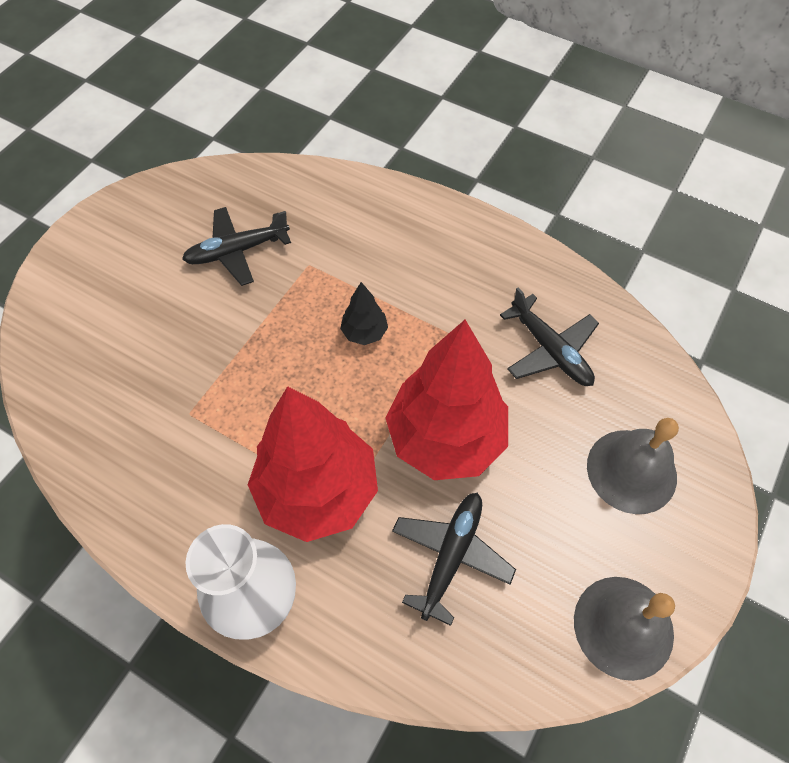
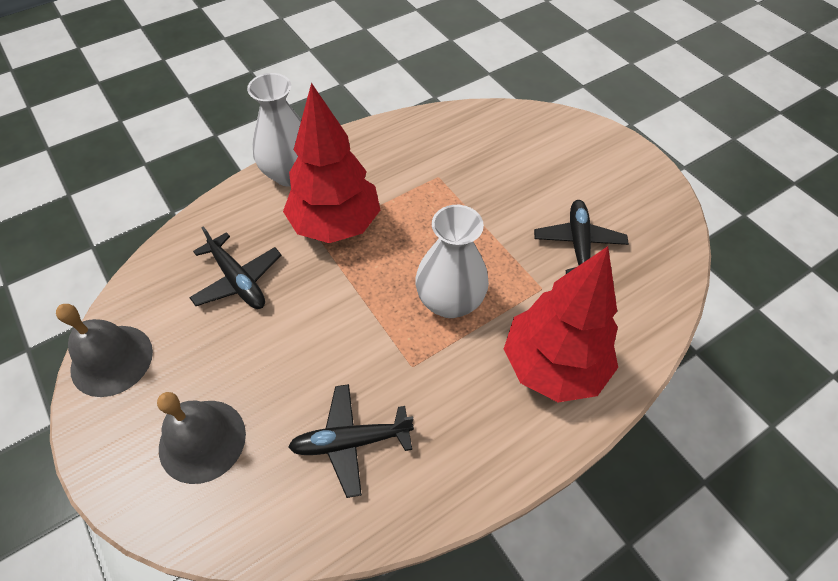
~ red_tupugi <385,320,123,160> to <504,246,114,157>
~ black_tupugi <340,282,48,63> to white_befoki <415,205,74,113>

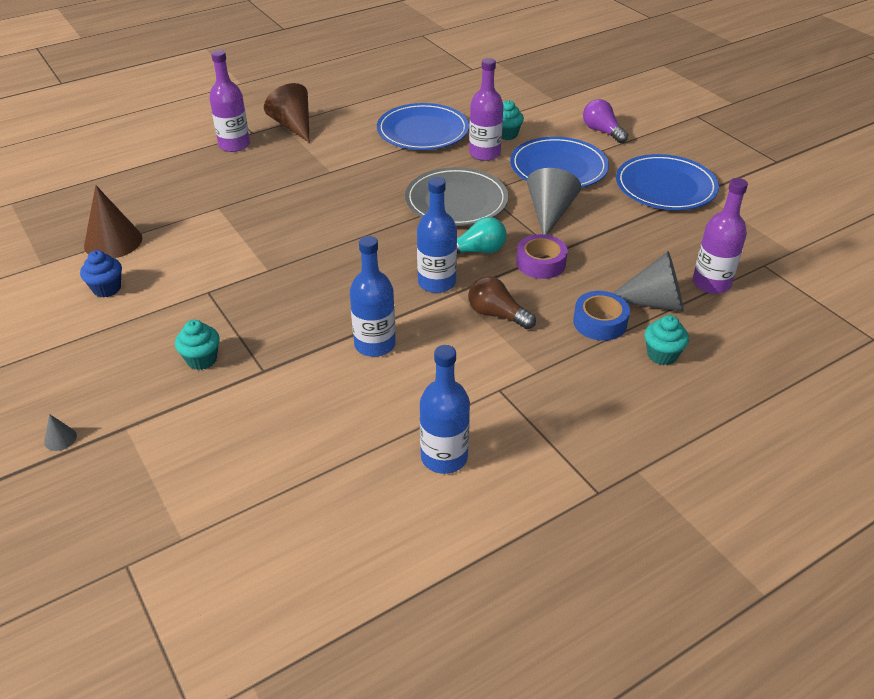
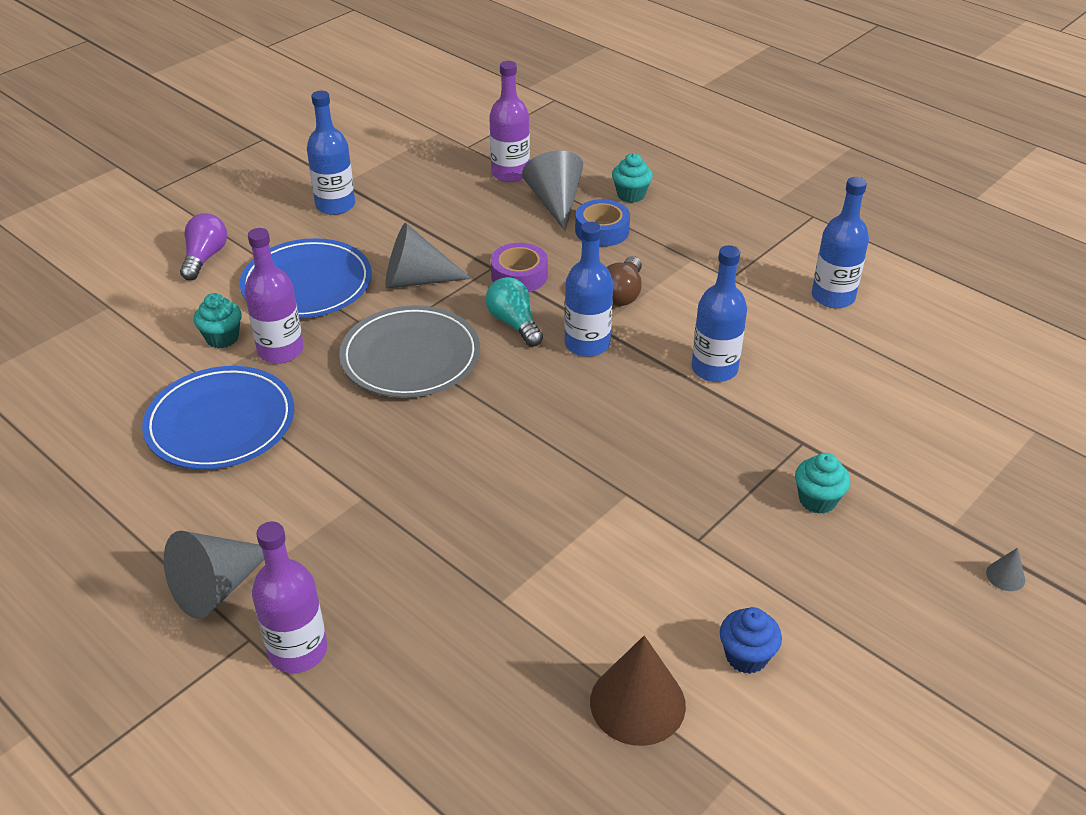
~ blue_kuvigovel <616,154,103,56> to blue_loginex <307,91,48,124>
~ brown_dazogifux <264,83,46,60> to grey_dazogifux <164,531,100,88>
~ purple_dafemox <583,99,45,44> = <180,213,47,67> 150 degrees clockwise

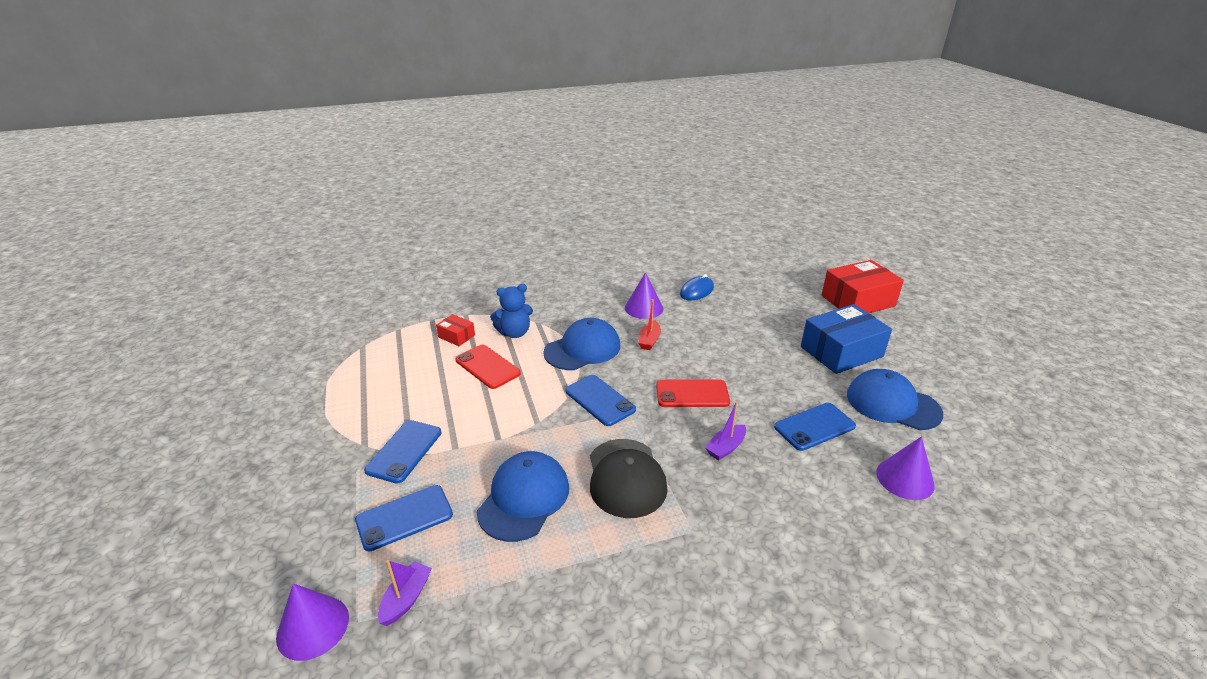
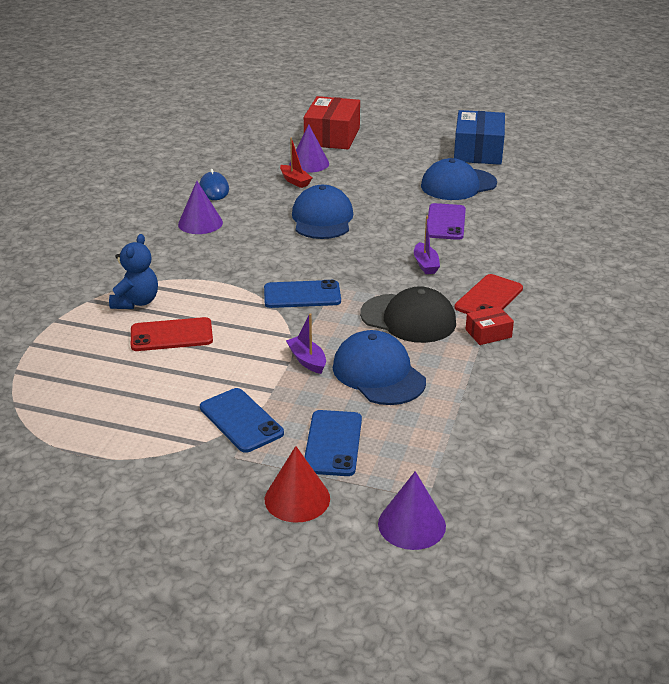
+ red_dazogifux <265,446,65,77>
~ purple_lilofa <378,560,54,66> to <286,313,40,61>
~ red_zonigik <436,314,39,32> to <466,306,48,39>
~ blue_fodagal <543,318,77,52> to <292,185,61,54>
~ red_lilofa <638,299,23,51> to <280,138,32,50>
~ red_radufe <656,380,74,27> to <454,274,69,40>
~ blue_zonigik <801,304,91,70> to <454,110,51,55>
~ purple_dazogifux <876,437,59,63> to <289,124,40,49>
~ blue_radufe <774,403,82,48> to purple_radufe <428,203,38,37>

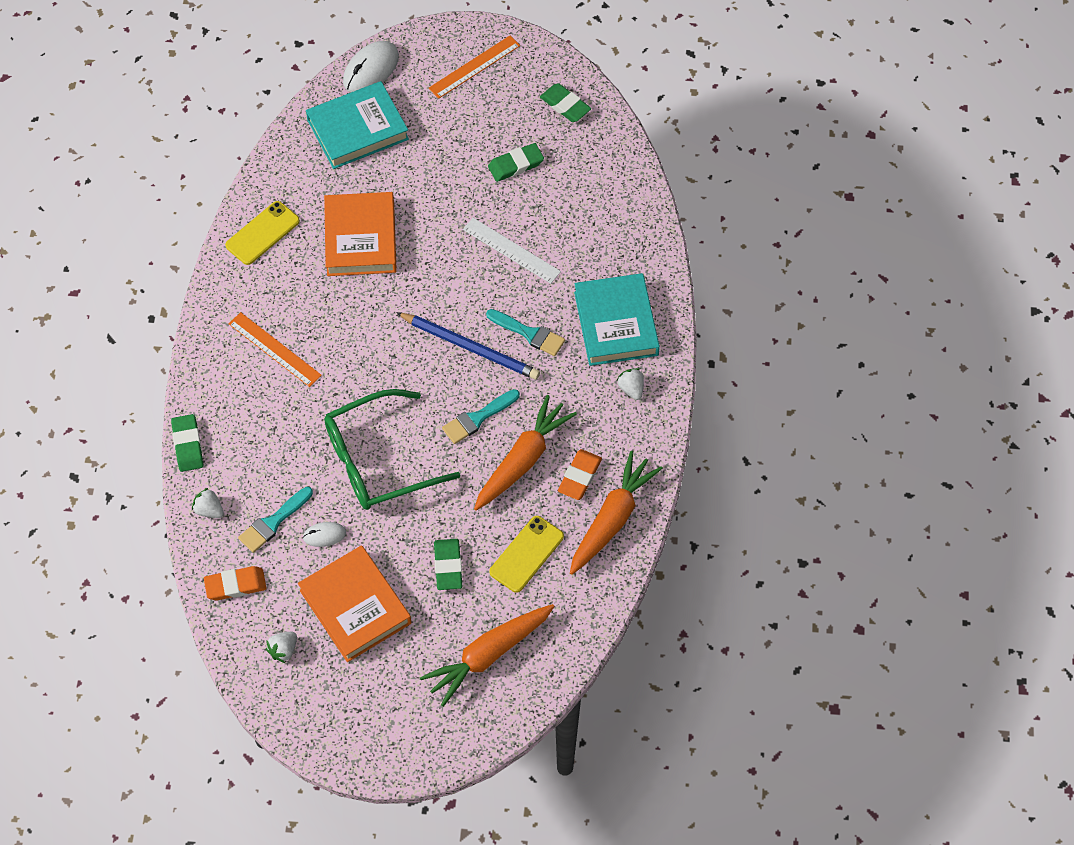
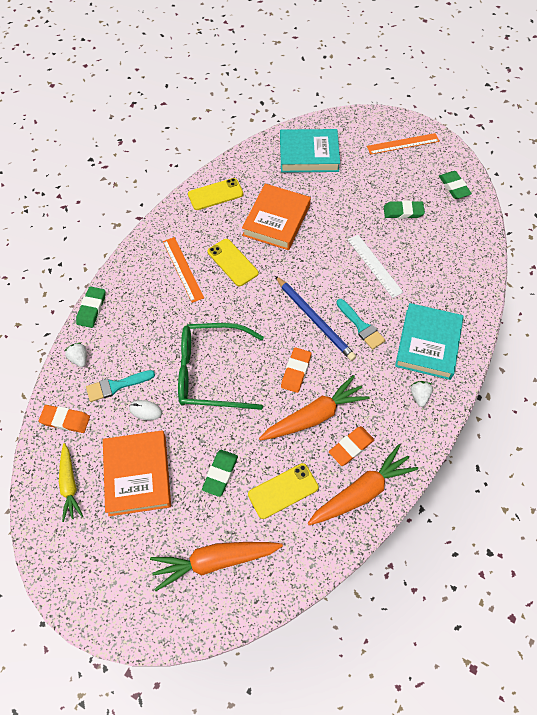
- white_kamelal <343,41,56,51>
+ yellow_radufe <207,239,52,47>
~ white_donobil <266,632,31,31> to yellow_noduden <59,443,24,79>
~ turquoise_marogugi <442,389,78,55> to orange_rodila <281,347,30,46>

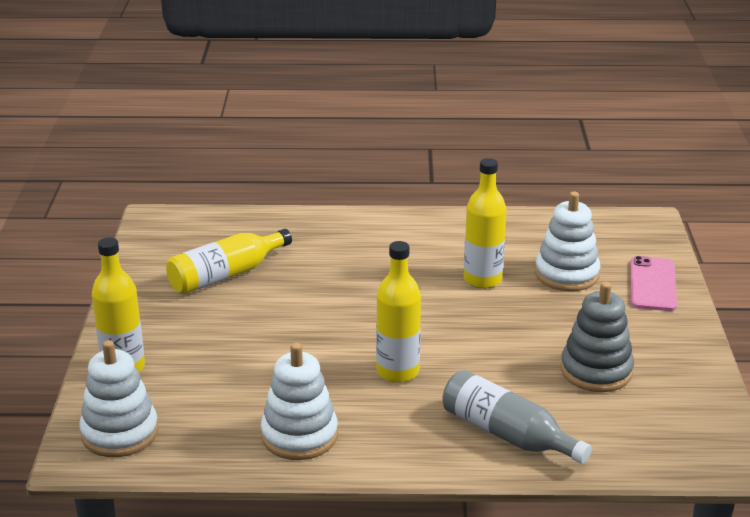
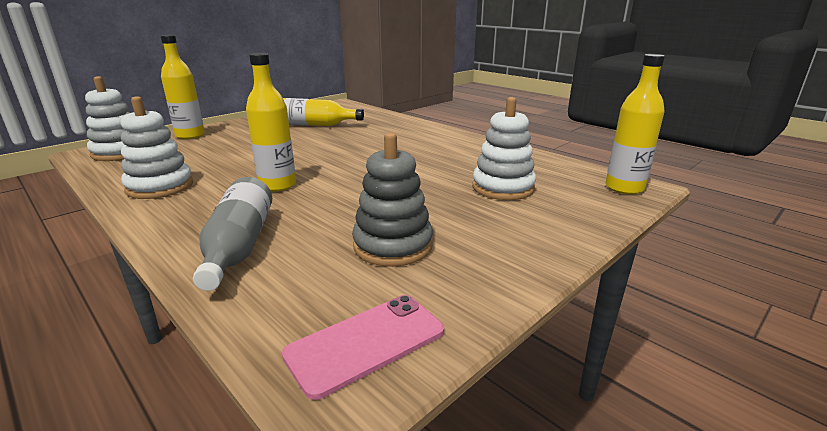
~ yellow_loginex <464,158,43,131> to <606,54,59,141>
~ pink_radufe <630,256,47,55> to <282,295,162,105>

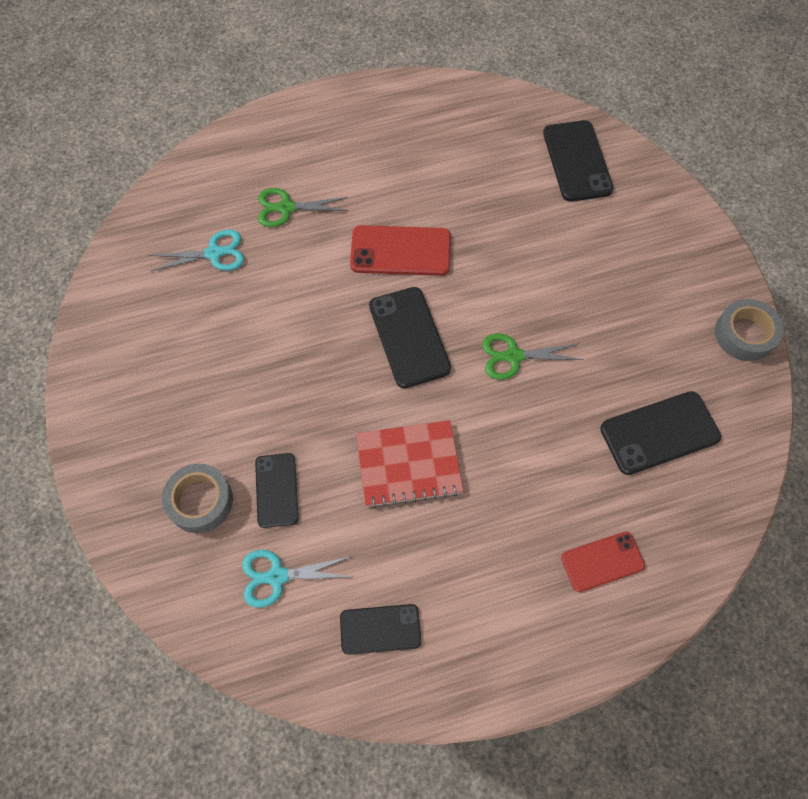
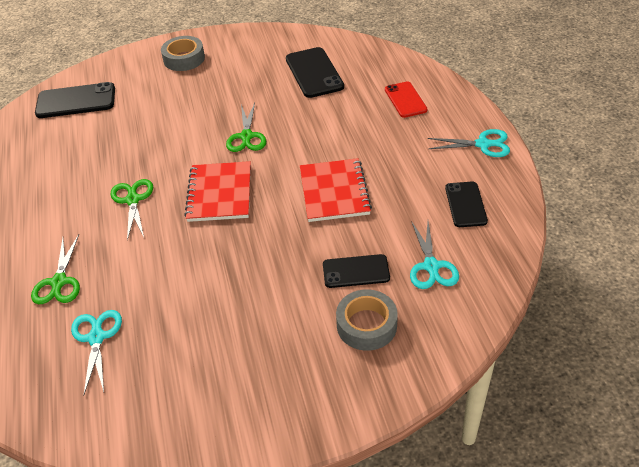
+ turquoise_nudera <428,129,82,28>
~ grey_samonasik <715,299,68,62> to <161,36,44,35>
~ red_radufe <350,225,101,51> to green_nudera <111,179,42,62>
~ black_radufe <369,287,82,101> to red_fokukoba <184,161,67,61>

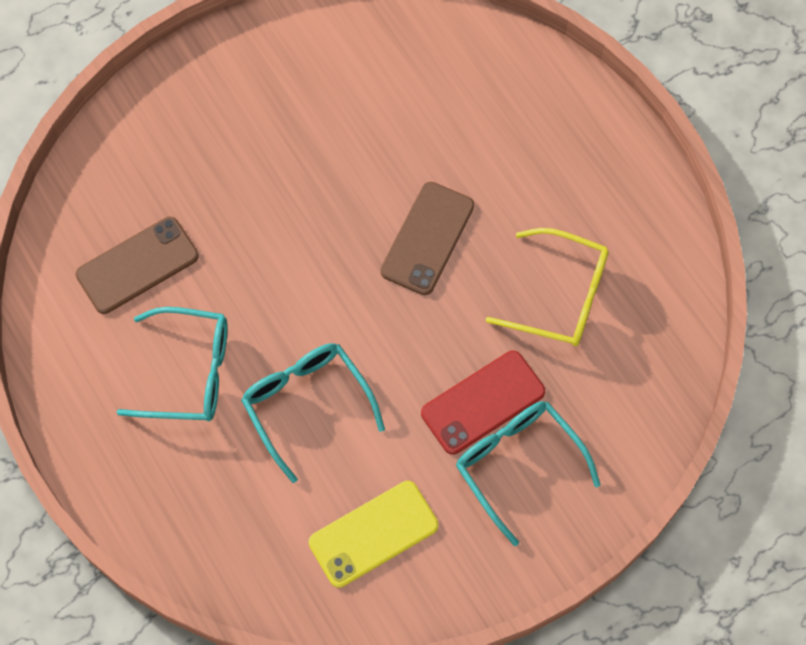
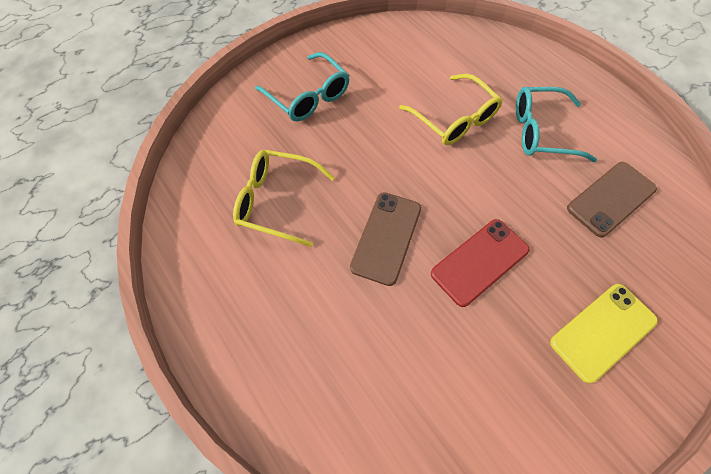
~ yellow_radufe <309,481,129,107> to <550,284,108,99>
~ red_radufe <421,351,124,104> to <431,219,98,88>
~ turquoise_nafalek <241,343,144,140> to yellow_nafalek <399,74,104,71>

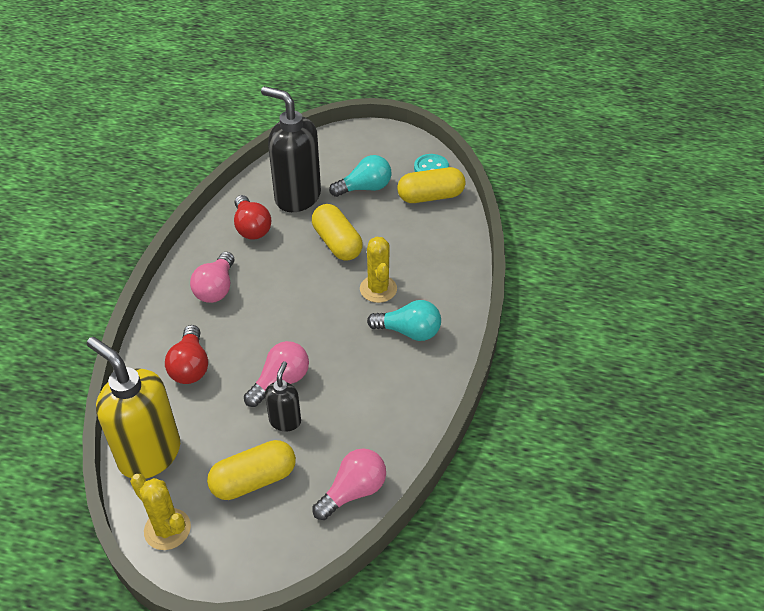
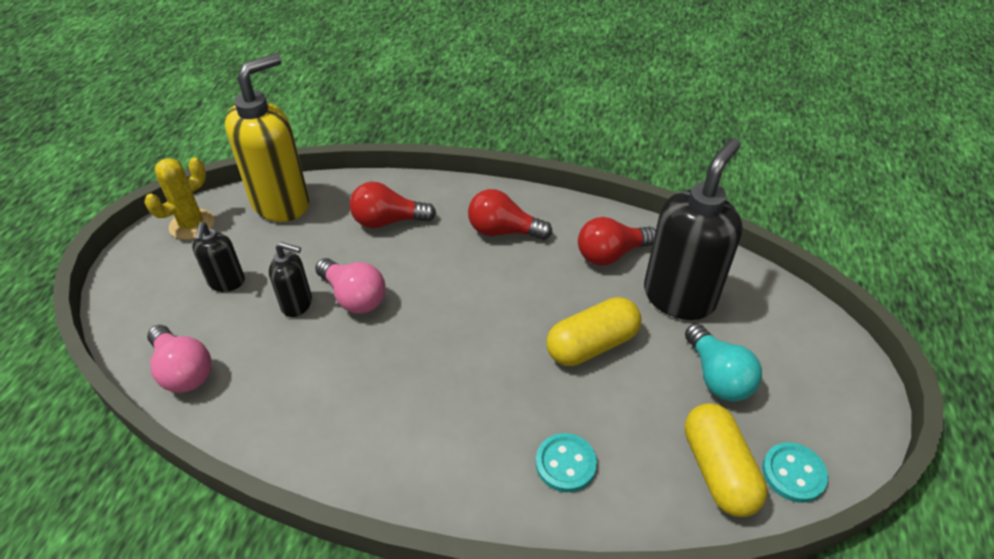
- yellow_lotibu <360,236,37,67>
- turquoise_dafemox <367,300,74,41>
+ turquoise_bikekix <536,433,61,59>
~ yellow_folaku <207,440,89,60> to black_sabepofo <192,222,53,70>
~ pink_dafemox <190,252,44,51> to red_dafemox <468,189,84,51>

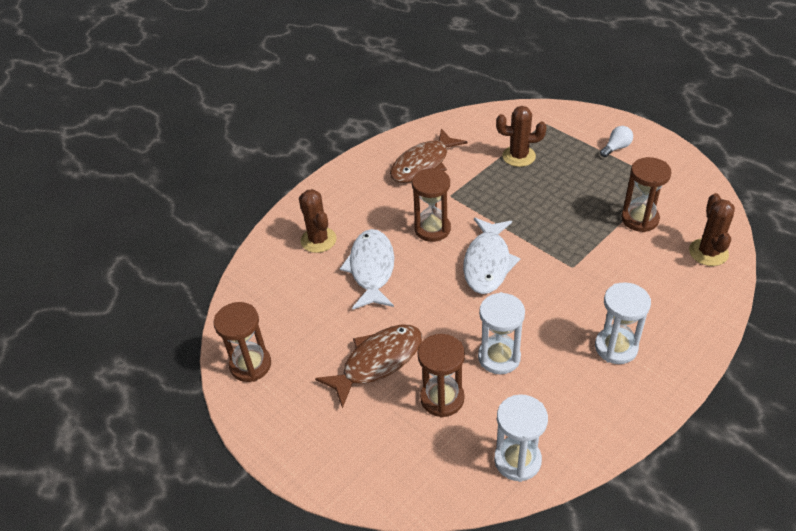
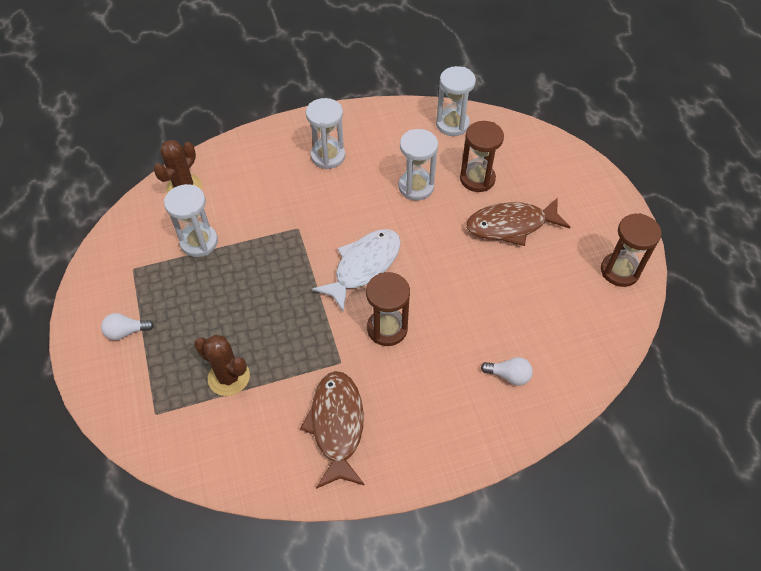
- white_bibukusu <340,229,54,81>
~ brown_lotibu <299,189,38,64> to white_dafemox <481,357,52,29>
~ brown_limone <621,157,51,75> to white_limone <164,184,54,73>
~ brown_bibukusu <390,128,78,55> = <300,371,65,118> 75 degrees counterclockwise

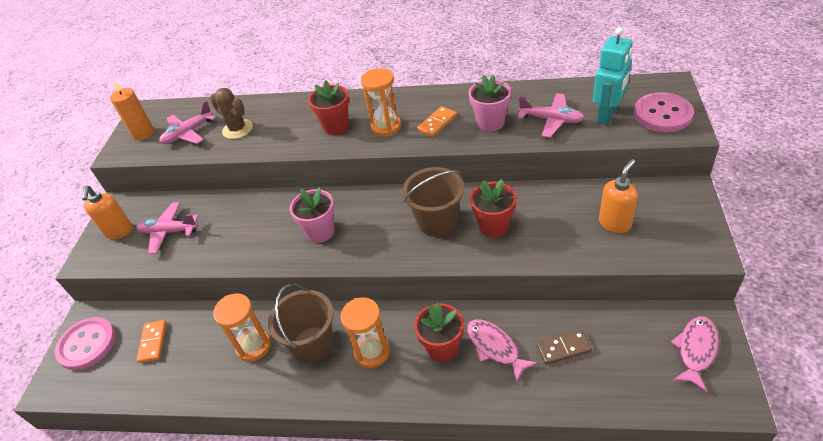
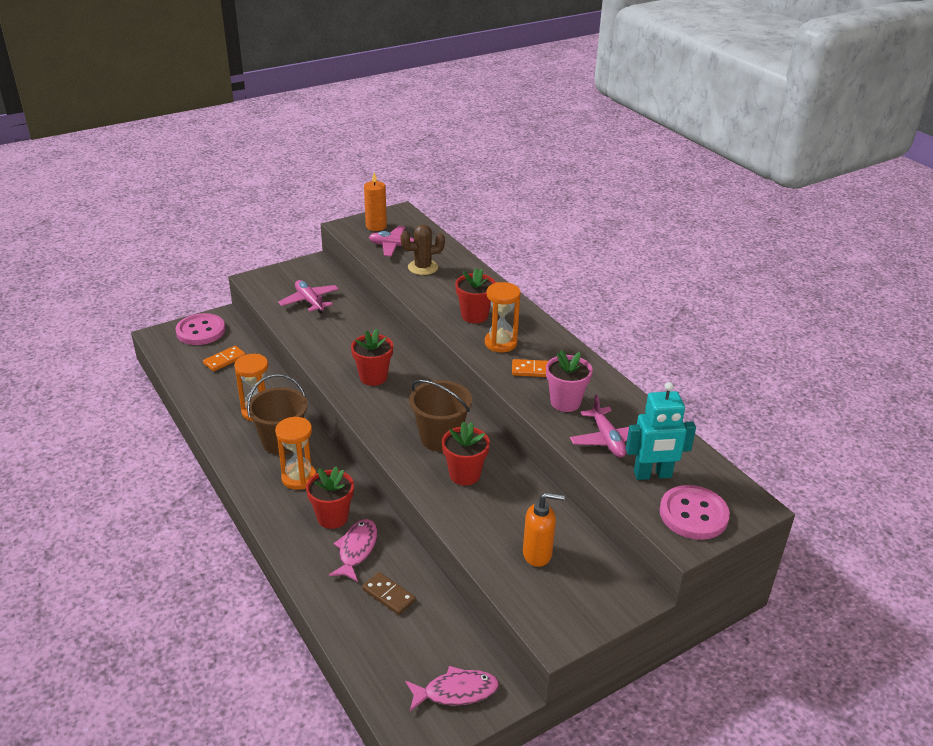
- orange_sabepofo <82,186,50,53>
~ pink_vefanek <290,187,44,56> to red_vefanek <351,329,42,57>
~ brown_lotibu <210,88,43,51> = <400,224,45,51> 75 degrees clockwise

